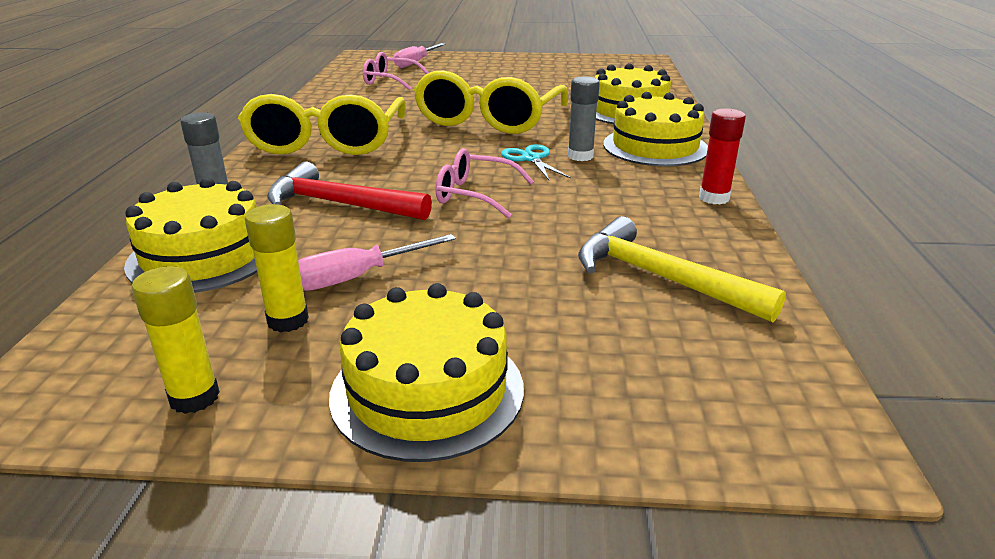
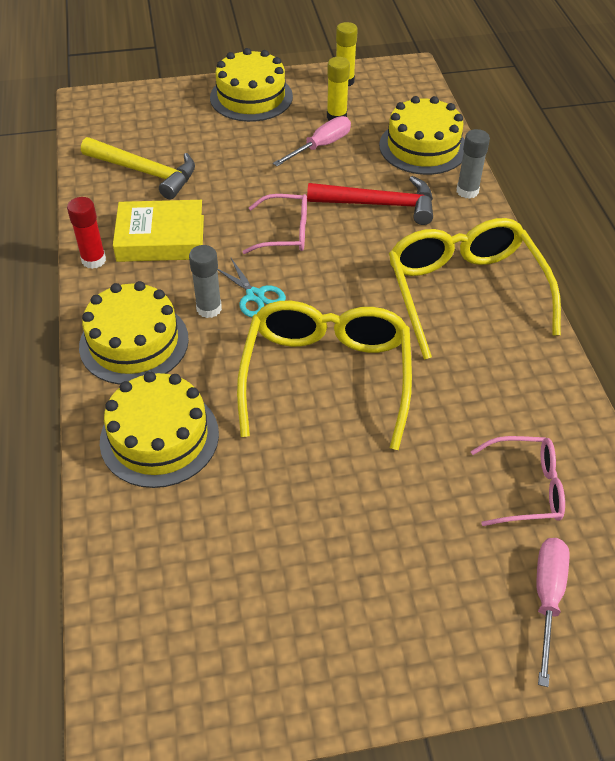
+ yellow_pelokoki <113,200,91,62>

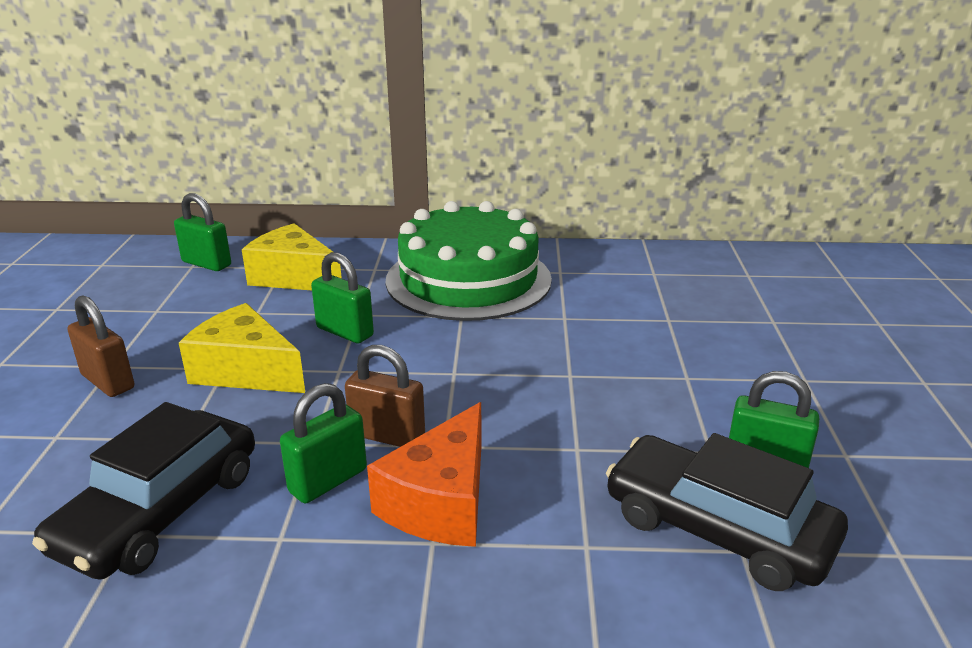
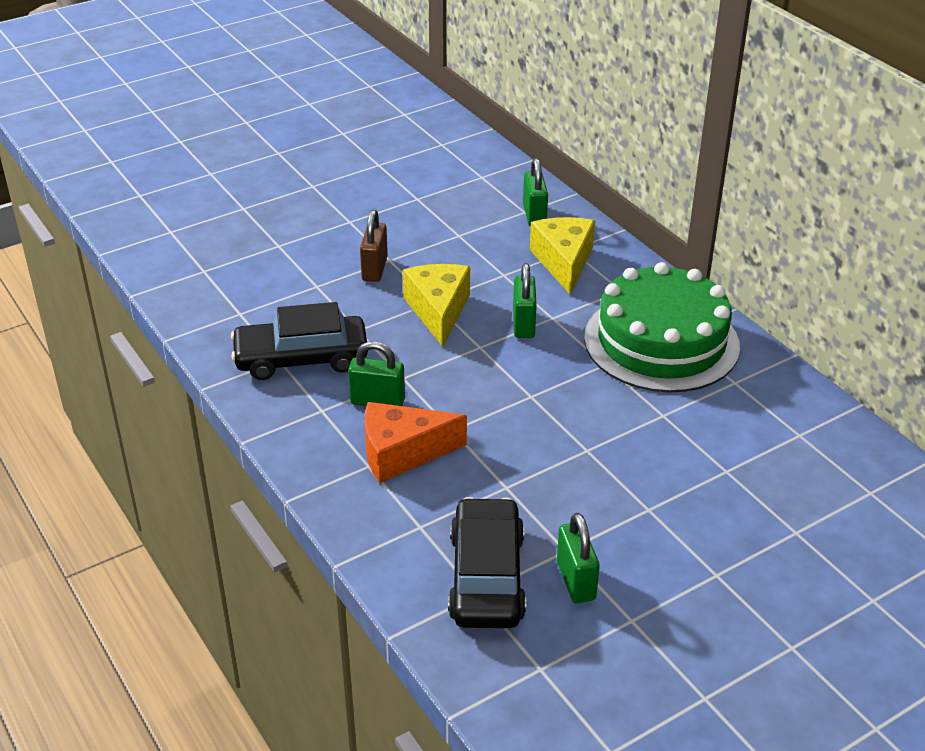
- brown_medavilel <345,345,80,102>

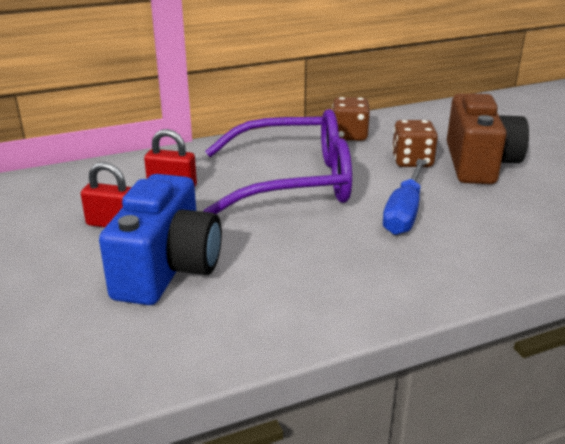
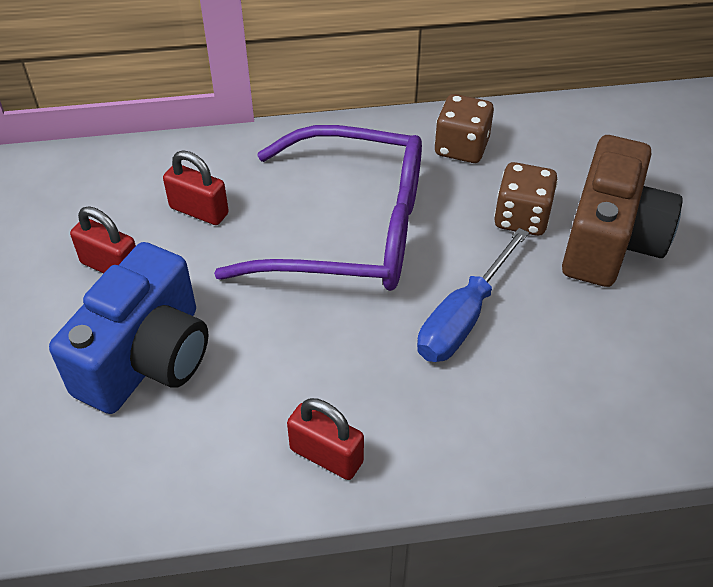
+ red_medavilel <287,398,77,82>

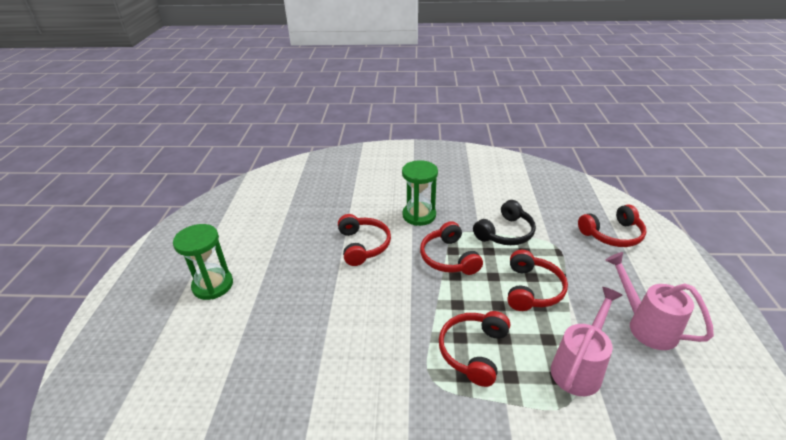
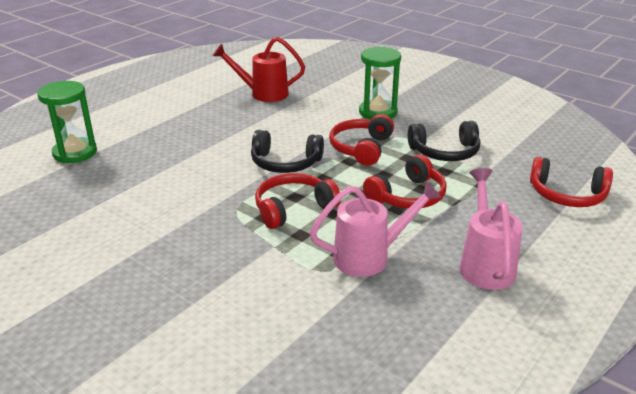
- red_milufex <338,214,53,52>
+ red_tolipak <213,37,92,65>
+ black_milufex <251,130,73,43>
~ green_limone <173,224,60,76> to <37,81,60,82>

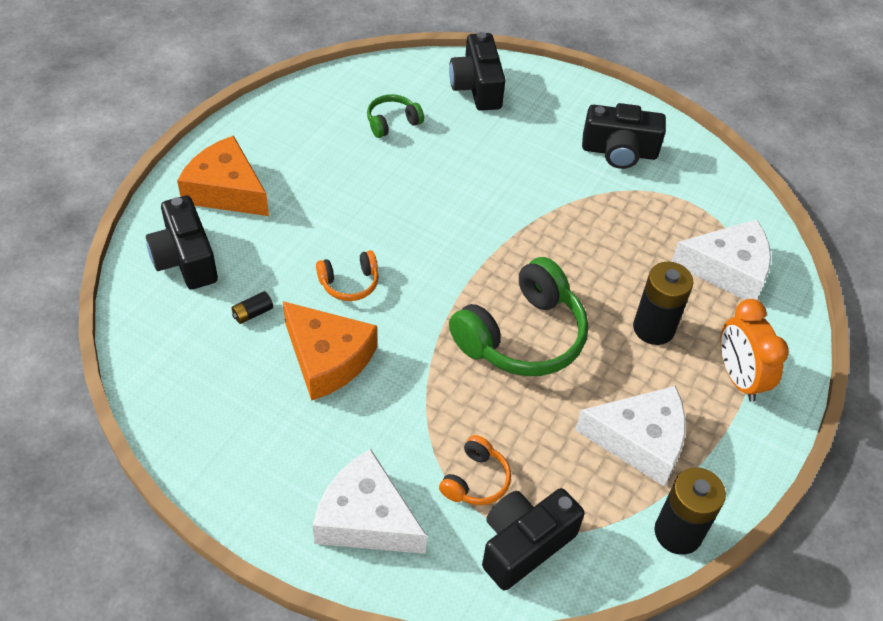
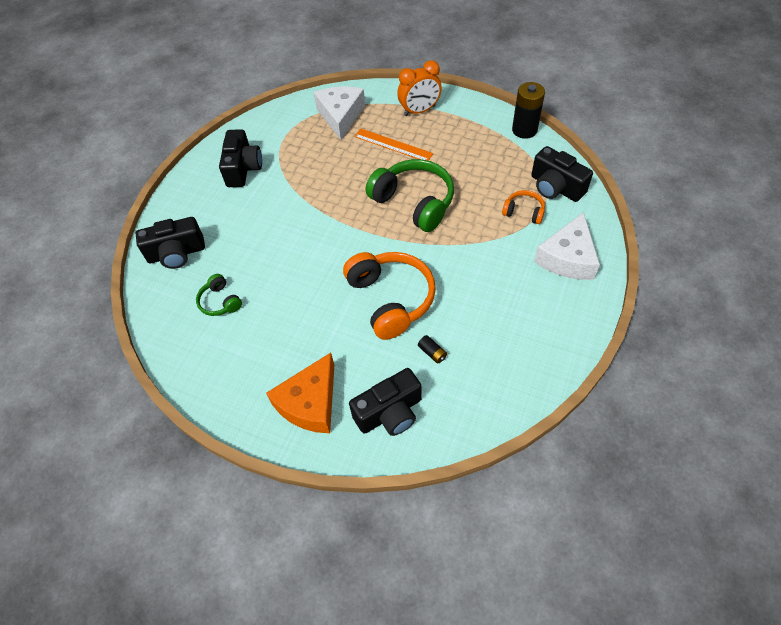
- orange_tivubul <283,301,94,100>
- white_tivubul <575,386,111,100>
~ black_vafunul <633,262,61,83> to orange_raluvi <354,129,79,32>
~ orange_milufex <316,250,63,51> = <343,252,93,88> x2.03

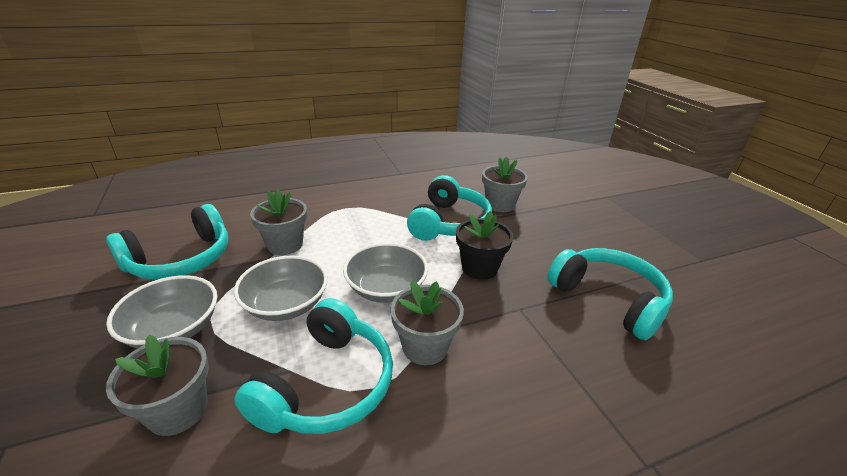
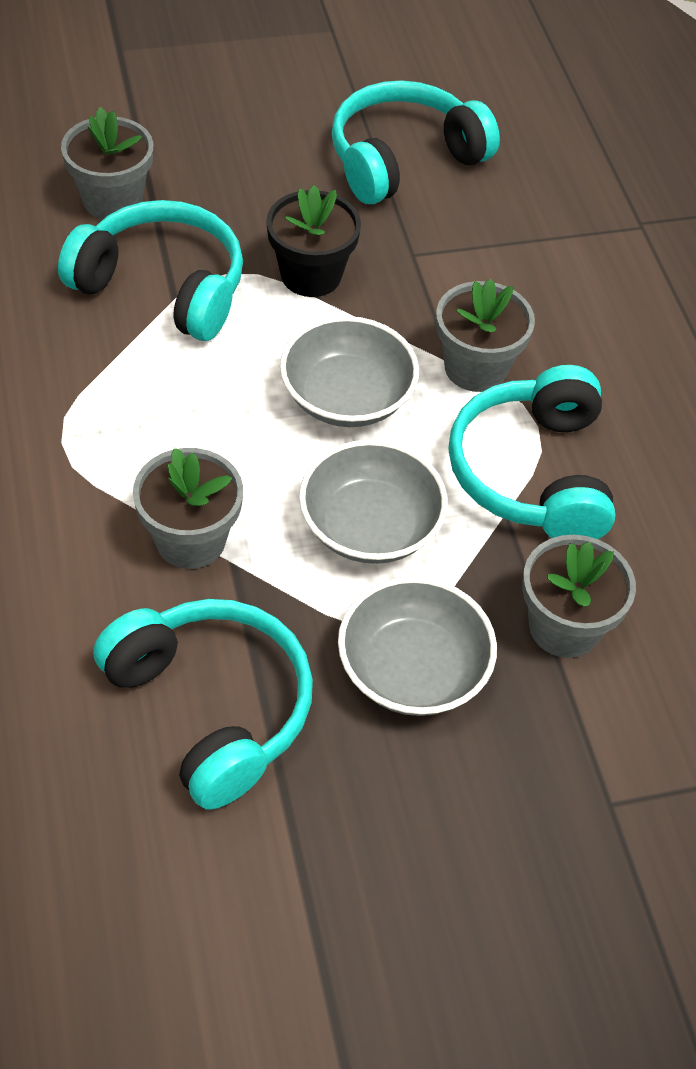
~ turquoise_milufex <234,298,159,136> = <448,365,167,174> 120 degrees counterclockwise

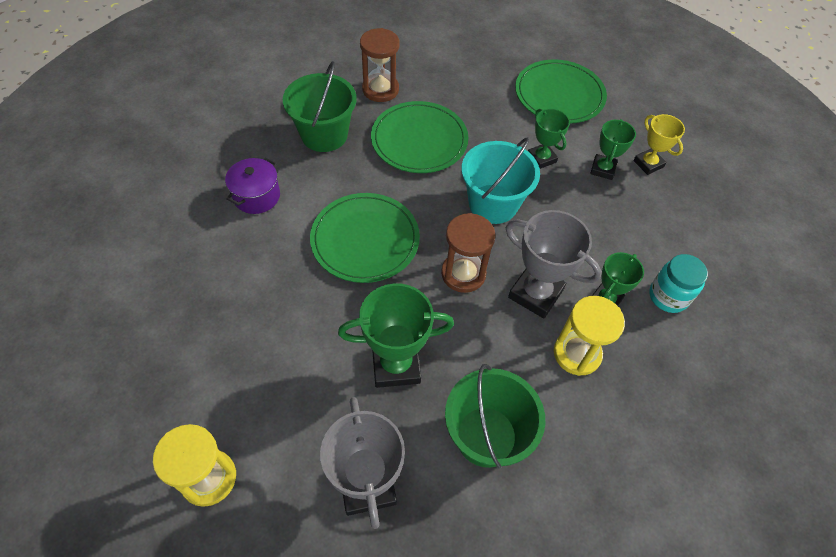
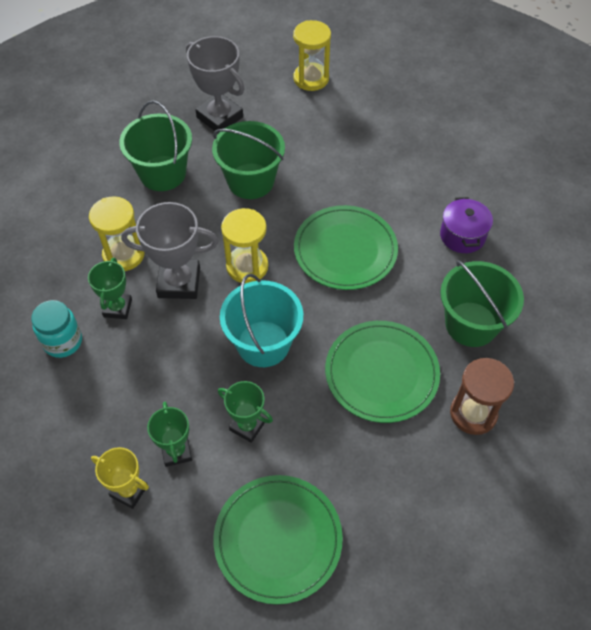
~ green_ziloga <338,283,116,105> to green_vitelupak <212,121,73,78>
~ brown_limone <441,213,55,80> to yellow_limone <221,208,47,75>

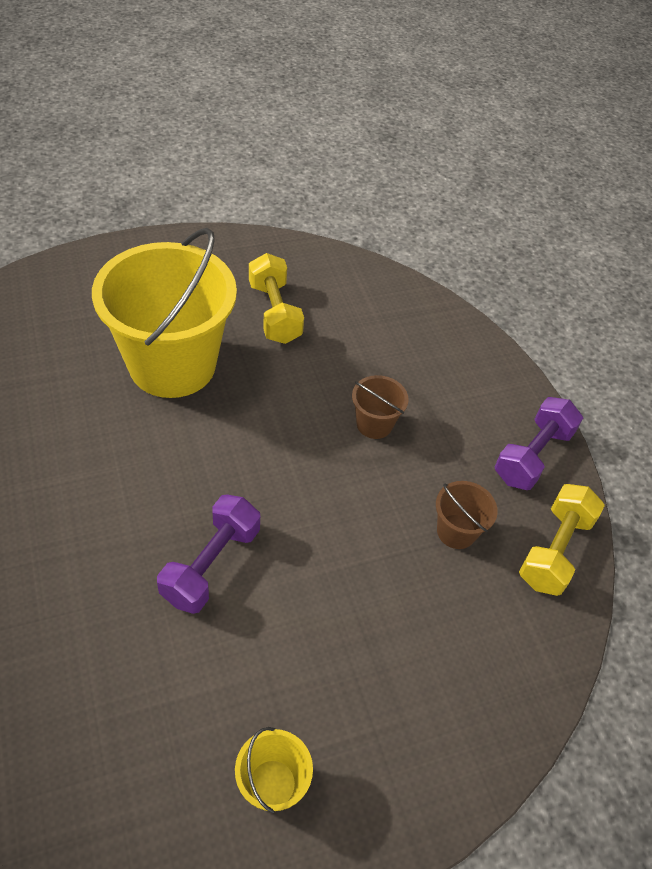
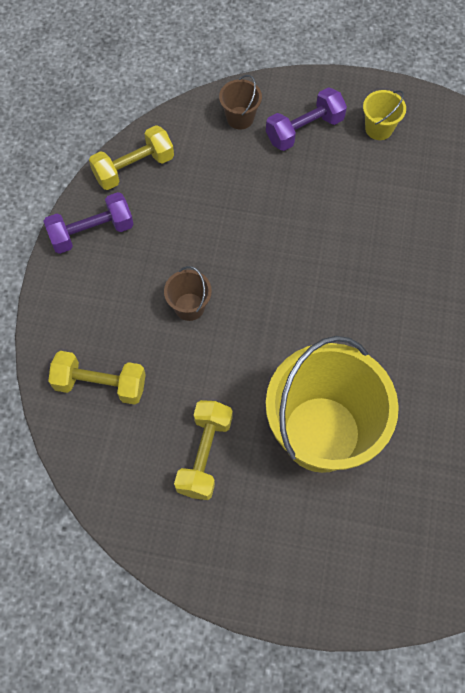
+ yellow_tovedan <48,351,98,54>
~ purple_tovedan <157,495,103,119> to <266,87,81,64>
~ brown_vitelupak <436,481,62,68> to <219,75,43,55>

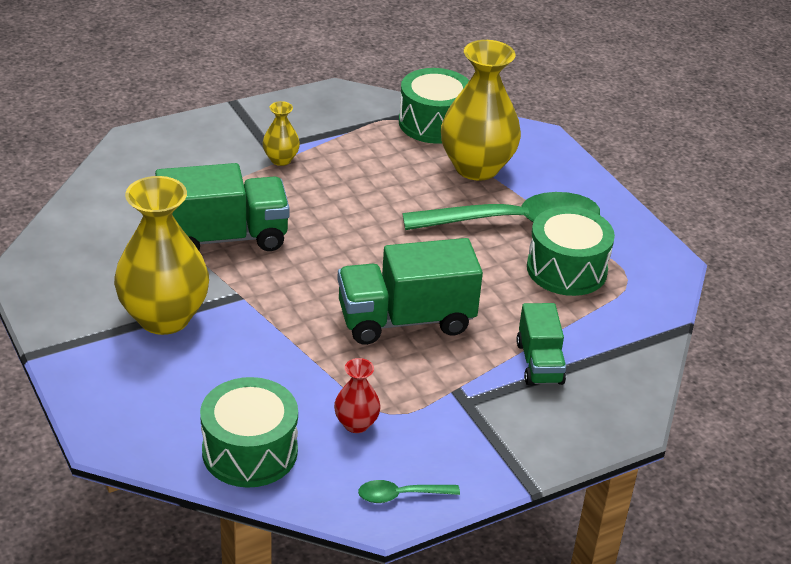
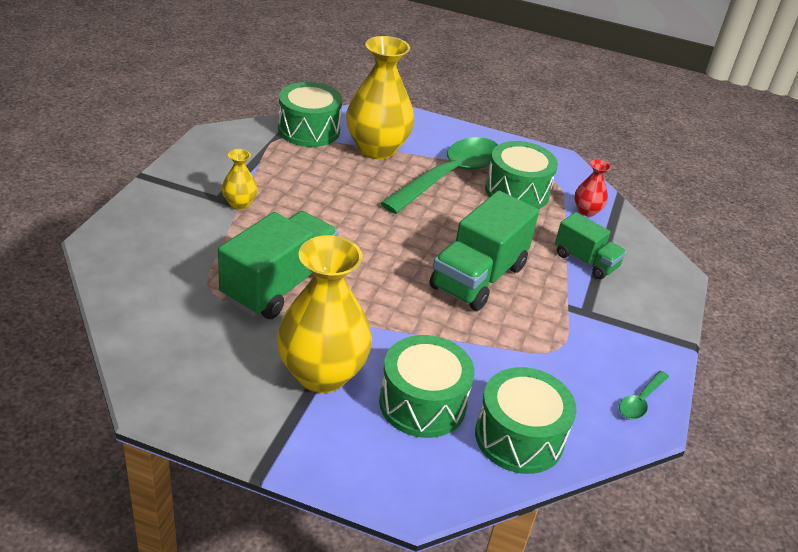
+ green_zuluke <379,335,95,103>
~ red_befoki <334,358,47,75> to <574,160,37,57>

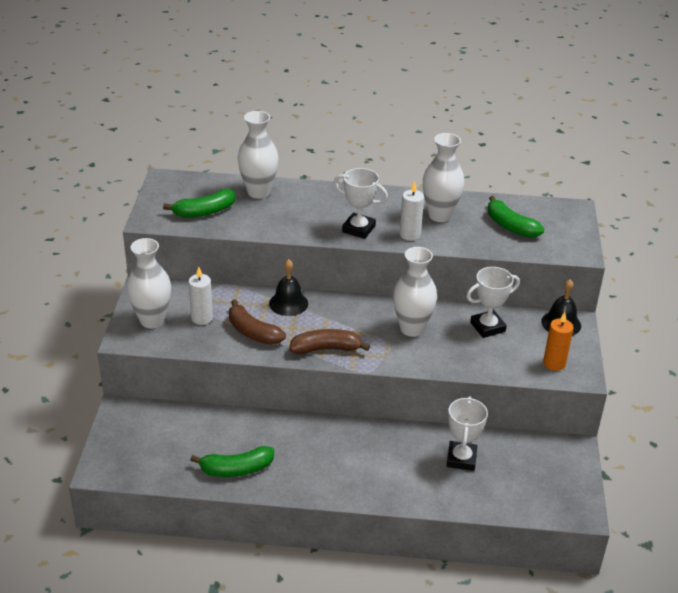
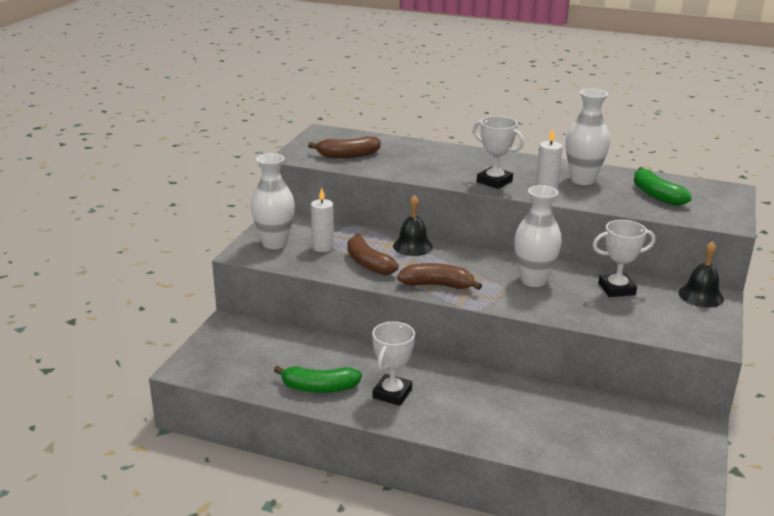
- white_befoki <238,111,41,88>
- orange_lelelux <543,312,31,59>
~ white_ziloga <447,396,41,75> to <372,322,43,84>
~ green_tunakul <163,189,72,29> to brown_tunakul <308,136,73,22>

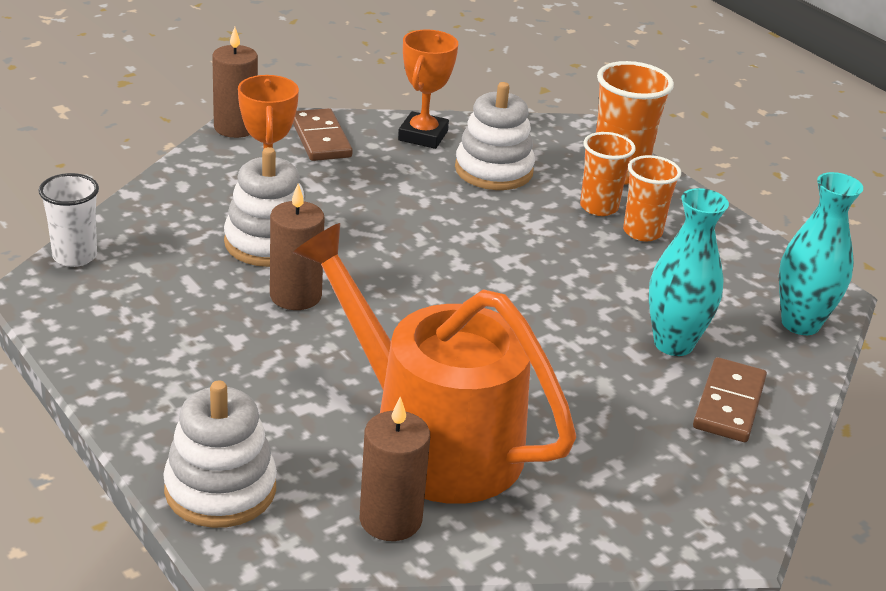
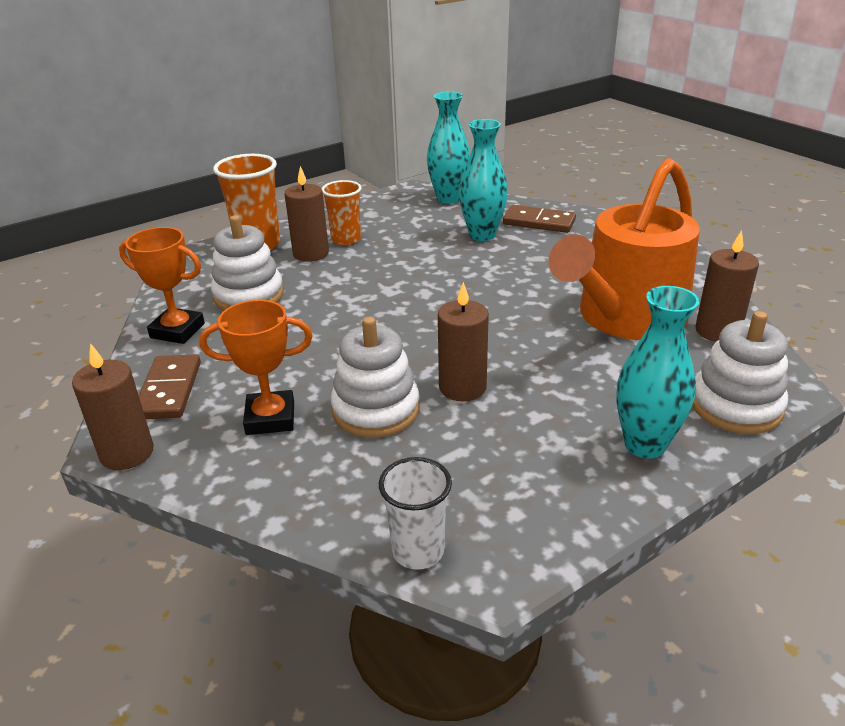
+ turquoise_befoki <616,286,83,173>
~ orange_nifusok <580,132,56,84> to brown_lelelux <285,166,44,96>
~ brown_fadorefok <293,108,60,53> = <139,354,62,65> 75 degrees counterclockwise

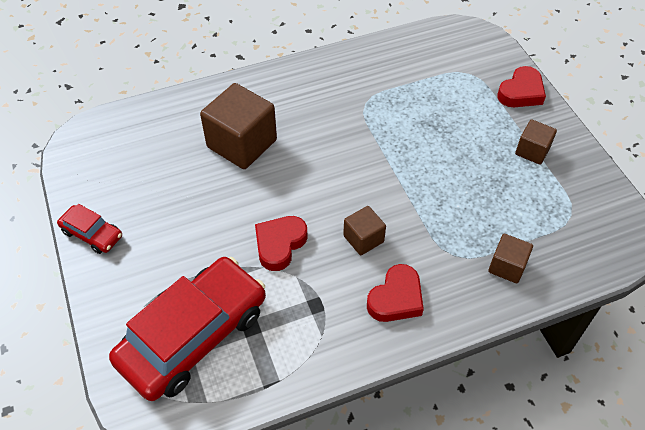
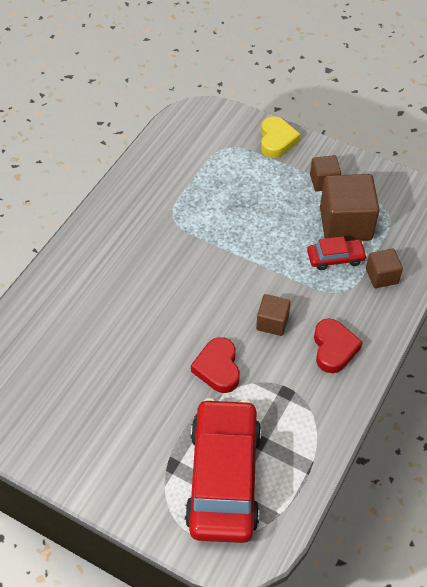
~ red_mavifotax <57,204,65,50> to <307,236,60,34>
~ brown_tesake <200,83,77,86> to <320,174,60,67>
~ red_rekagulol <497,66,49,41> to yellow_rekagulol <261,116,40,42>

